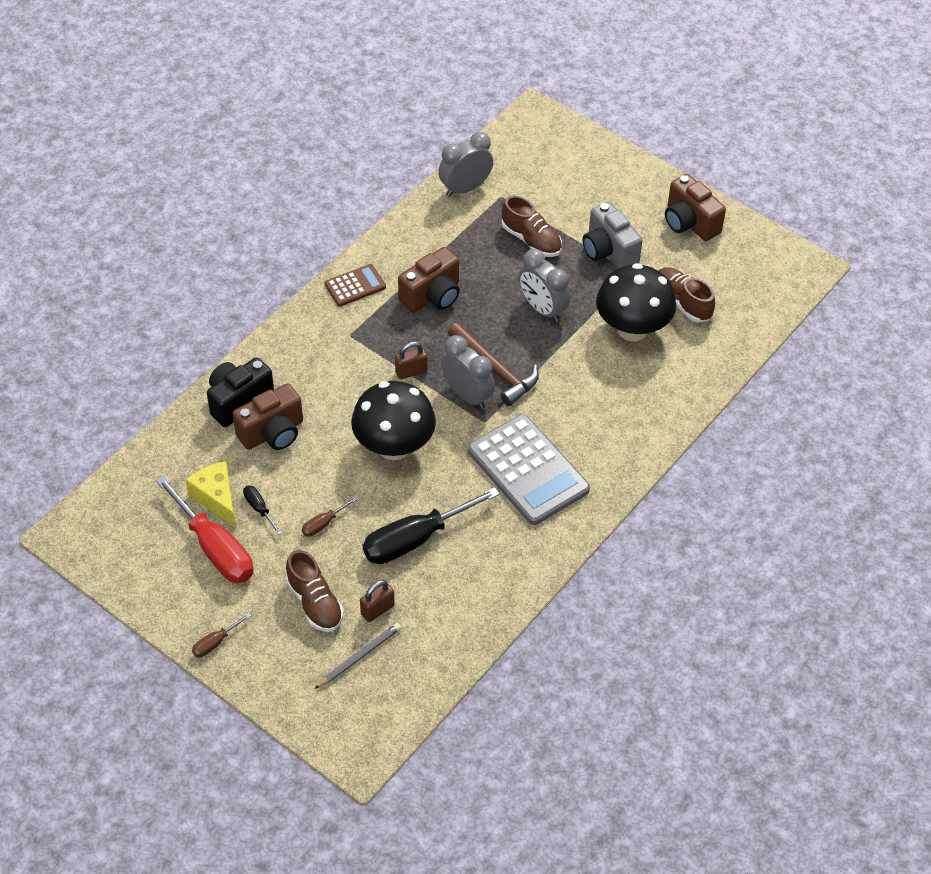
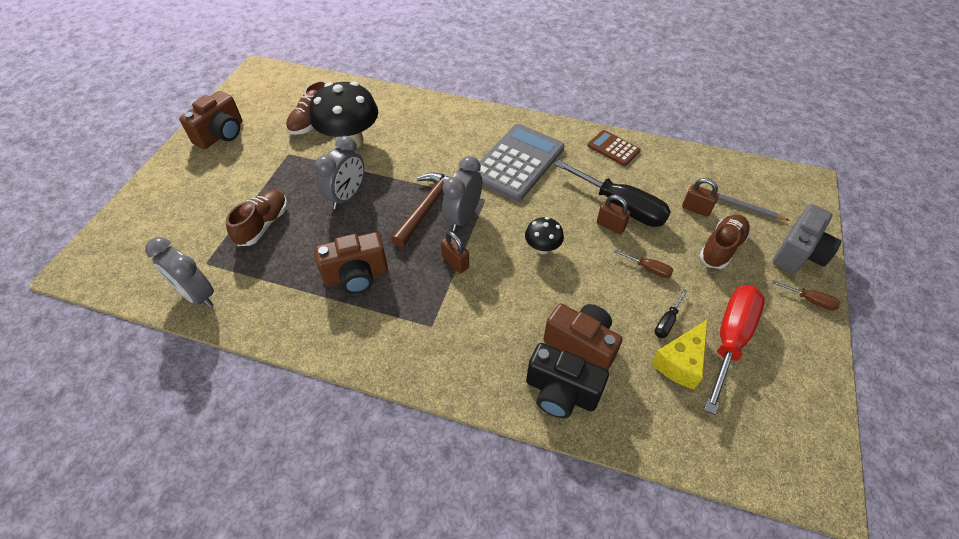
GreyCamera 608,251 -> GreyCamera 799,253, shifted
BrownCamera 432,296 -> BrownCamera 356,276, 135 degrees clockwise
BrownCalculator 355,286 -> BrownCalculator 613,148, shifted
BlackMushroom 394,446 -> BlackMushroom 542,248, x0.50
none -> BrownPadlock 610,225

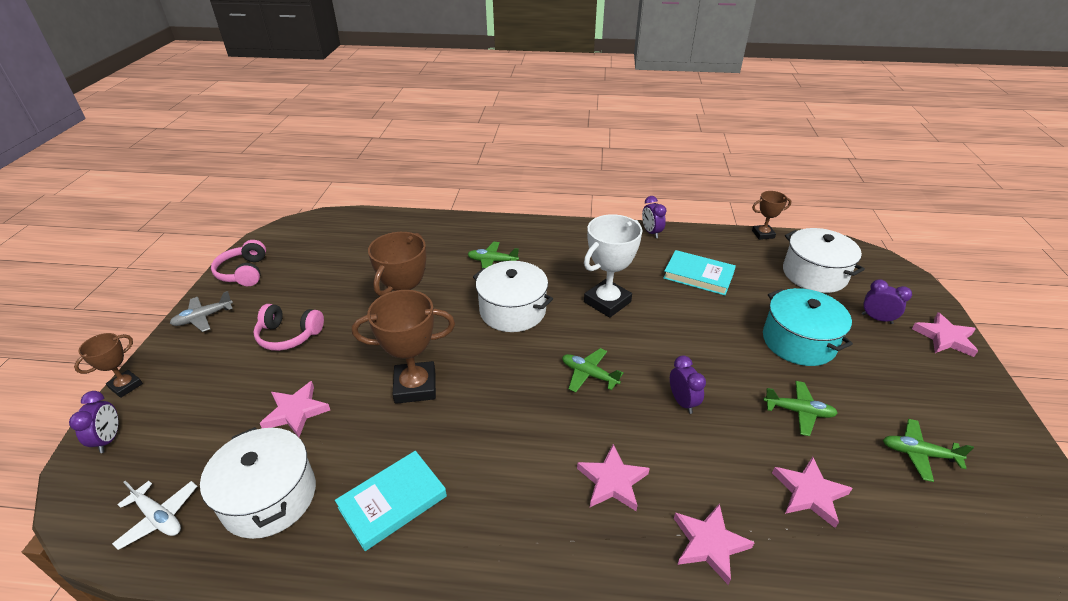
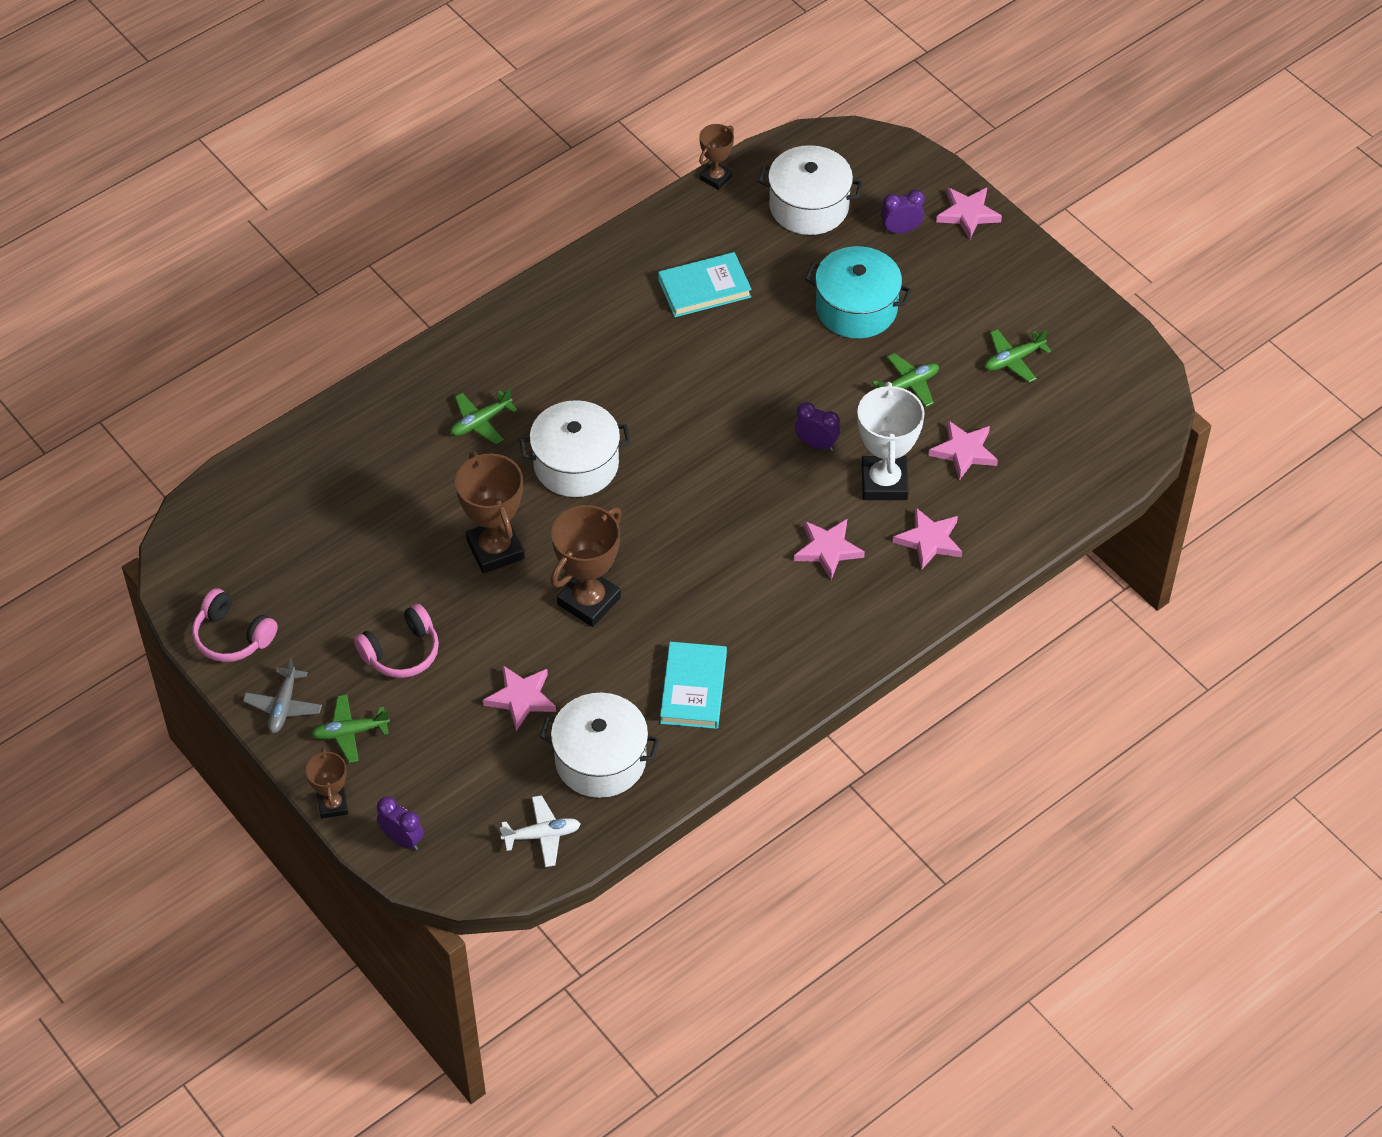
PurpleClock 651,232 -> none
WhiteTrophy 607,302 -> WhiteTrophy 884,482, shifted
GreenPlane 589,374 -> GreenPlane 350,732, shifted

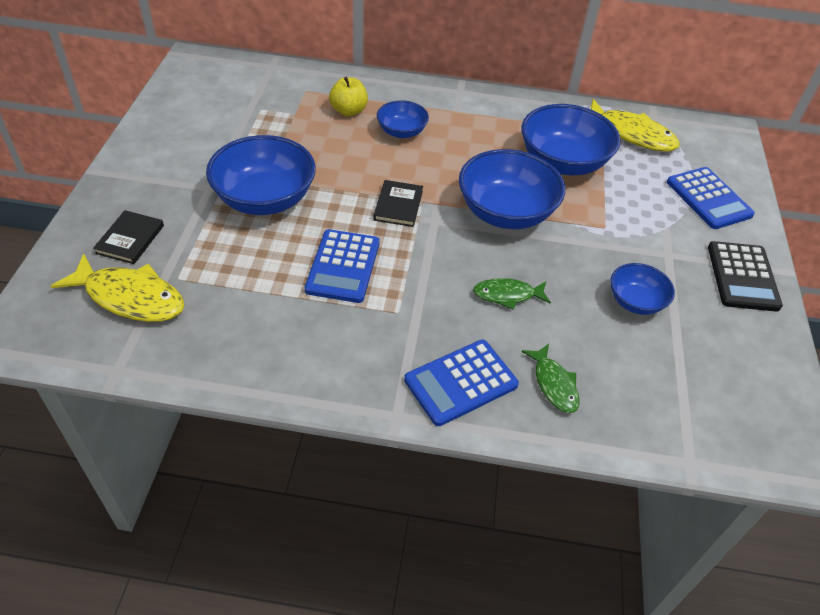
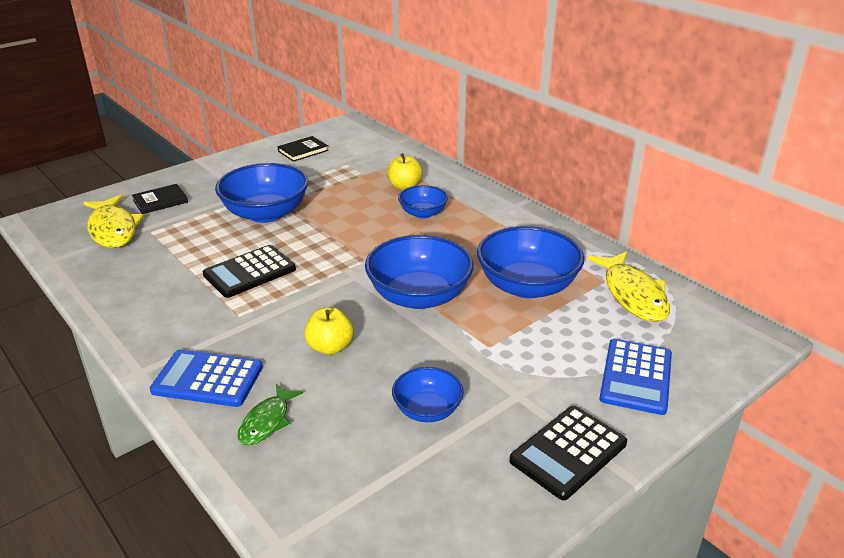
BlackBook 398,205 -> BlackBook 303,151, shifted
BlueCalculator 343,266 -> BlackCalculator 250,272
GreenFish 507,295 -> YellowApple 330,347

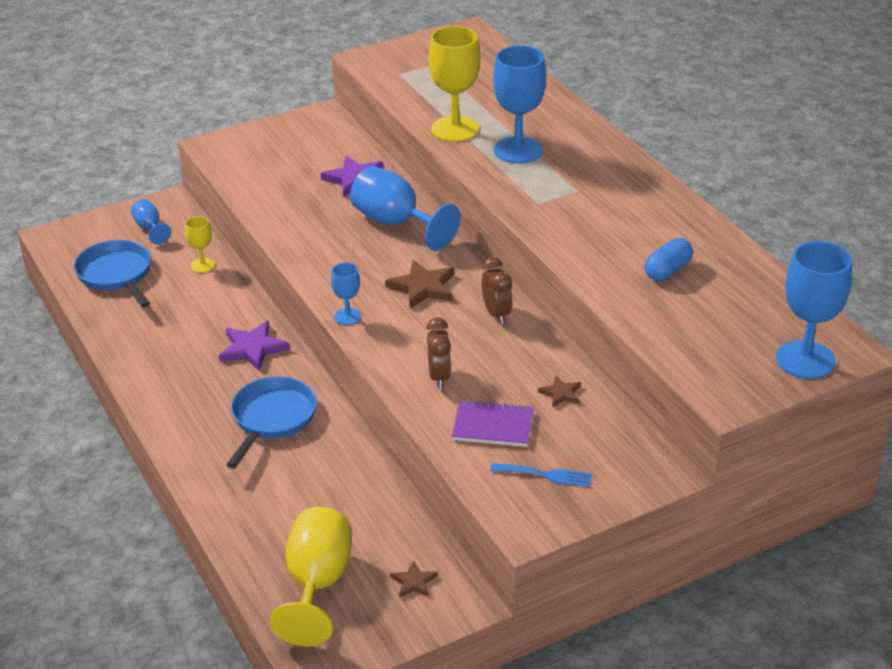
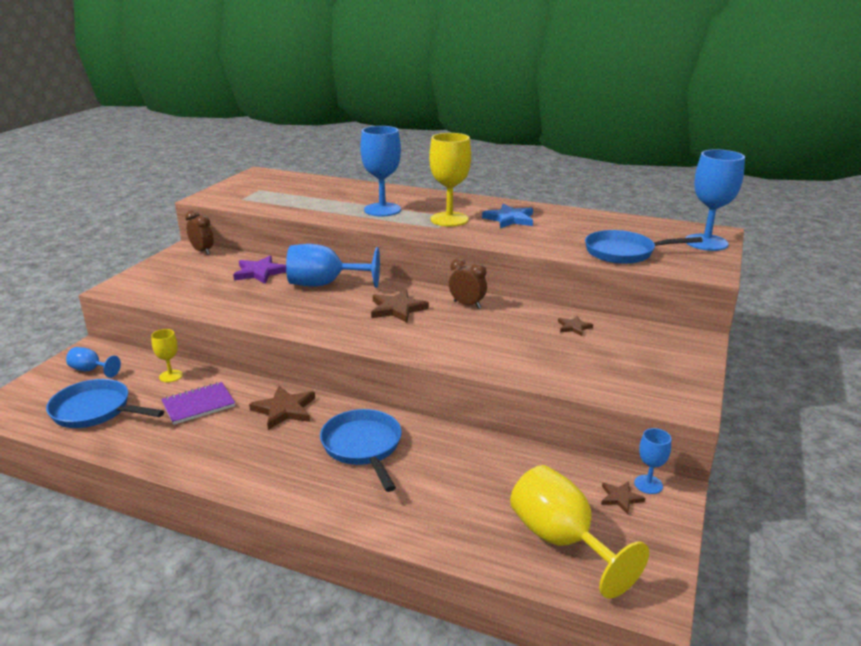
YellowGoblet 455,129 -> YellowGoblet 449,219, shifted
BlueCapsule 667,271 -> none
BlueGoblet 347,316 -> BlueGoblet 648,484, shifted
BrownClock 439,377 -> BrownClock 202,251, shifted
PurpleStar 253,348 -> BrownStar 284,410
PurpleNotebook 493,426 -> PurpleNotebook 198,405, shifted
BlueFork 546,475 -> none
none -> BlueStar 509,219
none -> BluePan 624,252

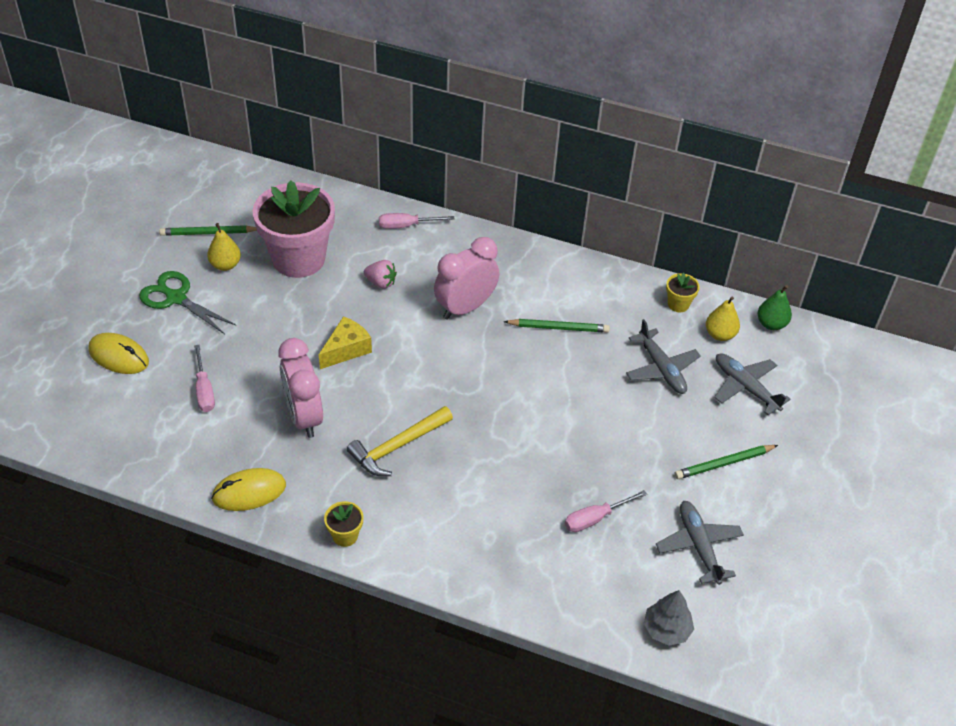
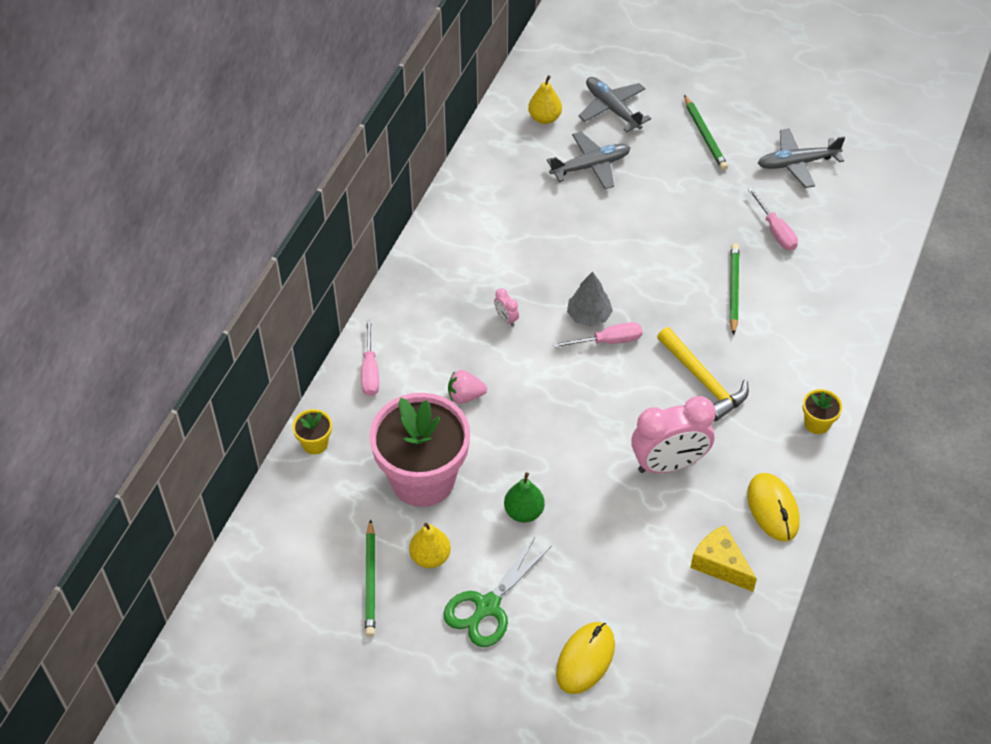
PinkClock 465,308 -> PinkClock 506,319, x0.40
PinkStrawberry 381,282 -> PinkStrawberry 465,396, 120 degrees counterclockwise
YellowFlowerPot 678,304 -> YellowFlowerPot 315,443, shifted
GreenPear 771,324 -> GreenPear 524,512, shifted
YellowCheese 346,349 -> YellowCheese 720,564, shifted
GreenPencil 558,328 -> GreenPencil 733,289, shifted
PinkScrewdriver 204,390 -> PinkScrewdriver 608,341, shifted
GreyPlane 745,387 -> GreyPlane 612,109, 90 degrees clockwise
GreyTree 666,629 -> GreyTree 589,315, shifted

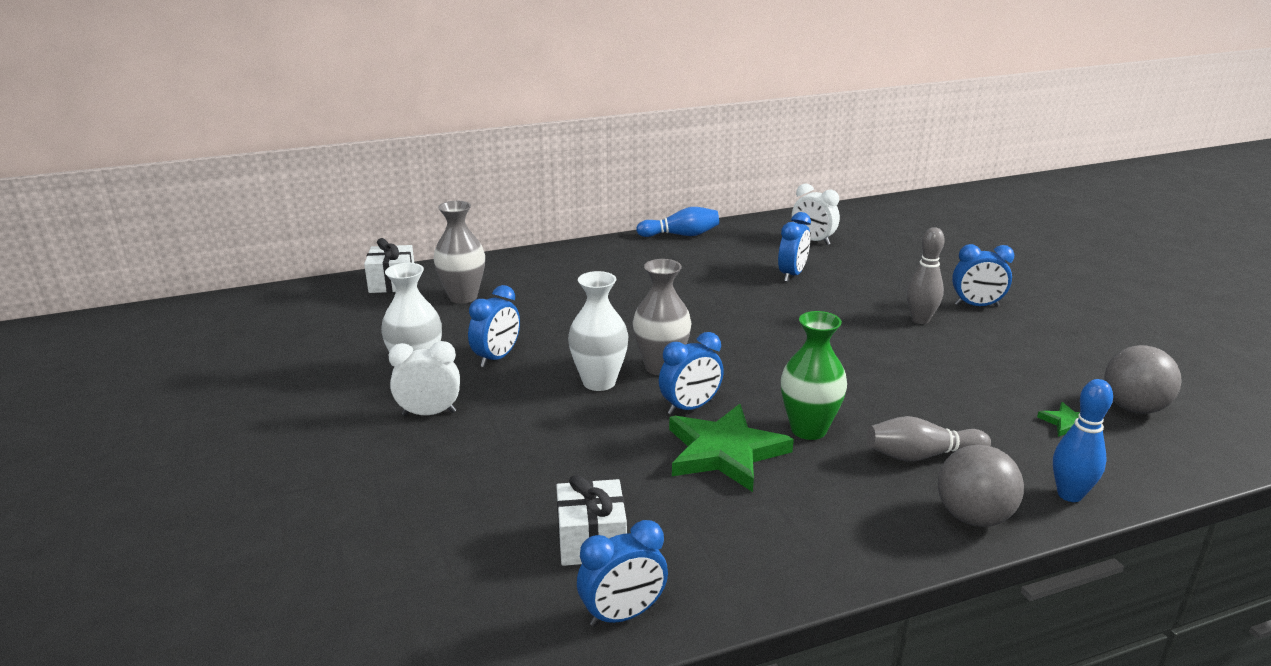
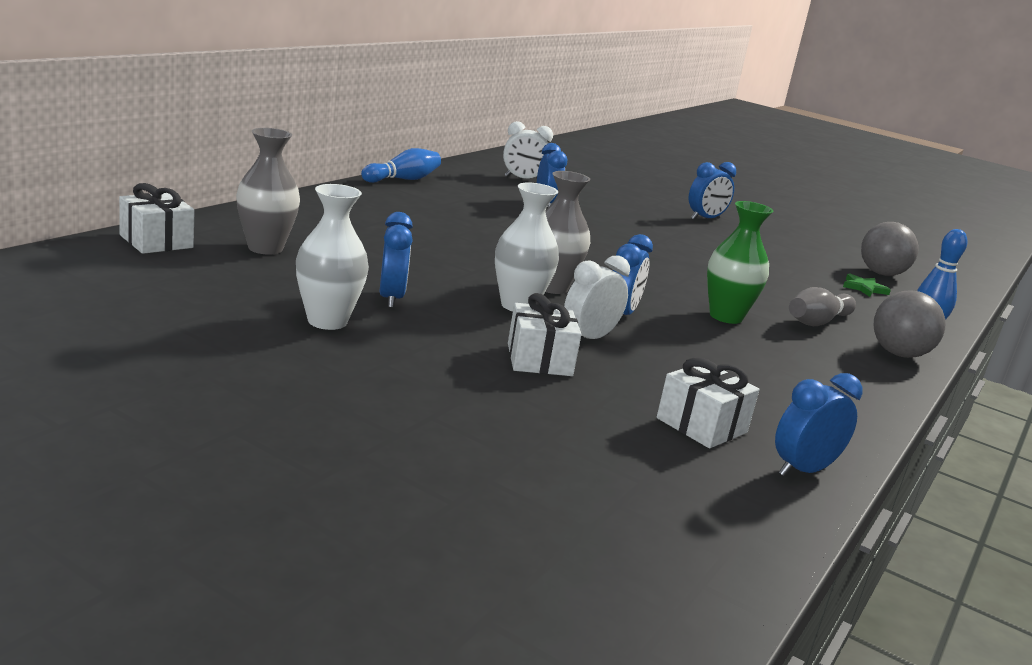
GreyBowlingPin 920,320 -> none
WhiteClock 429,413 -> WhiteClock 588,338, shifted
GreenStar 725,452 -> none
BlueClock 623,615 -> BlueClock 803,470, 150 degrees counterclockwise
none -> WhiteGift 539,360

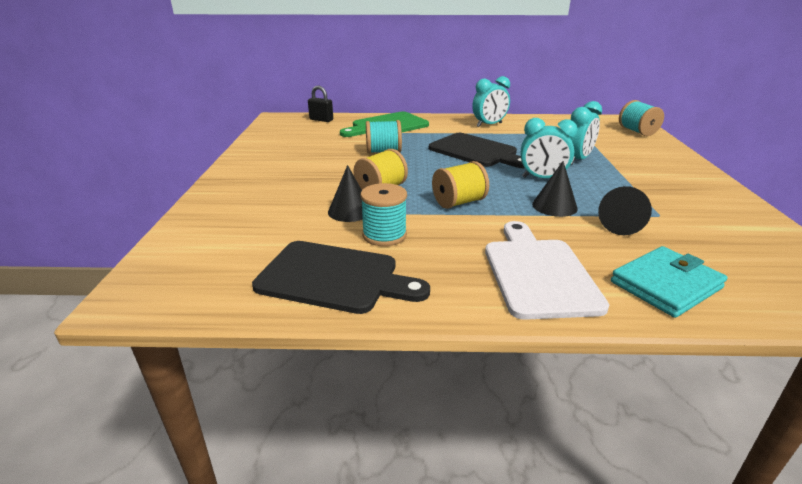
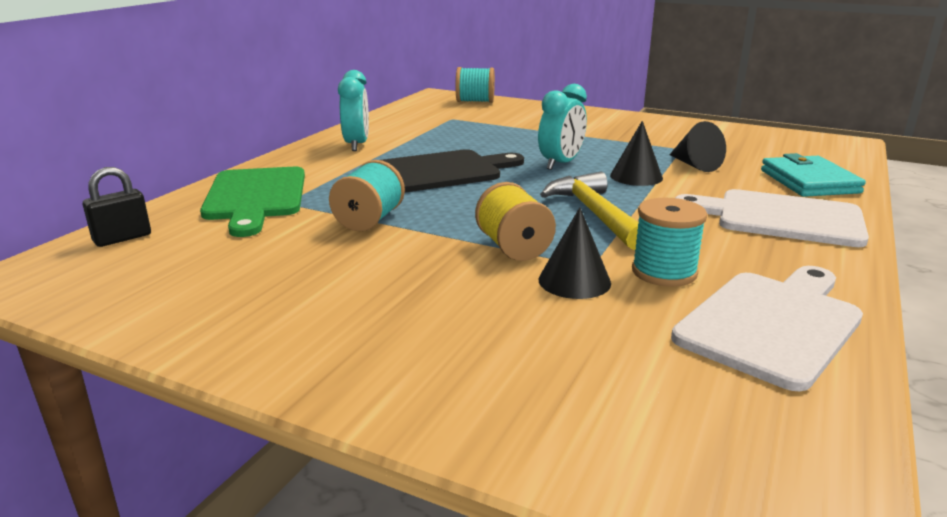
TurquoiseClock 577,160 -> none
YellowSpool 459,202 -> YellowHammer 594,214
BlackCuttingBoard 334,277 -> WhiteCuttingBoard 771,324

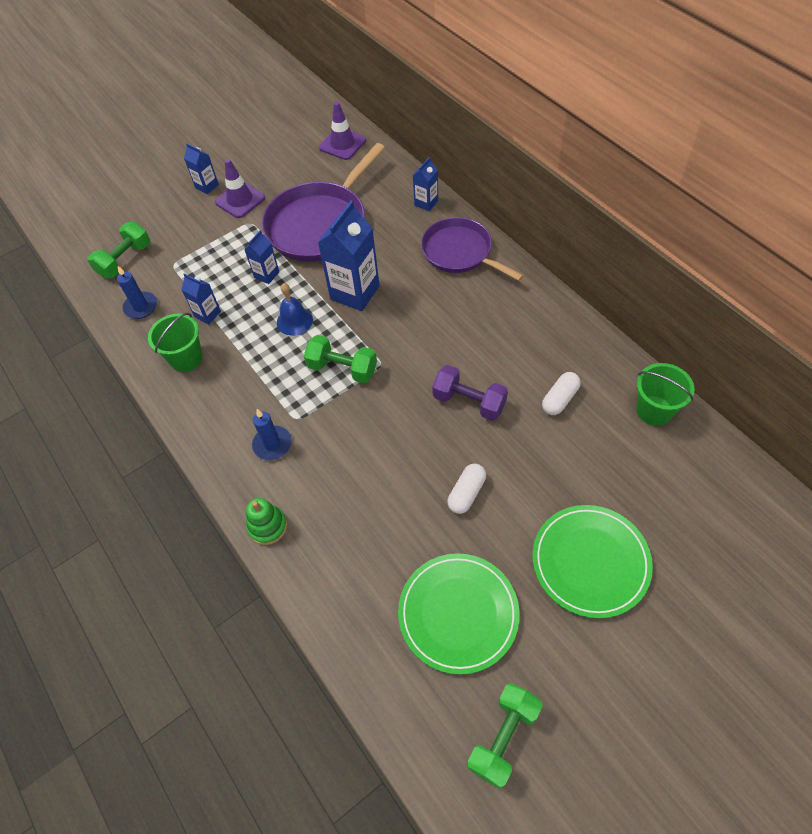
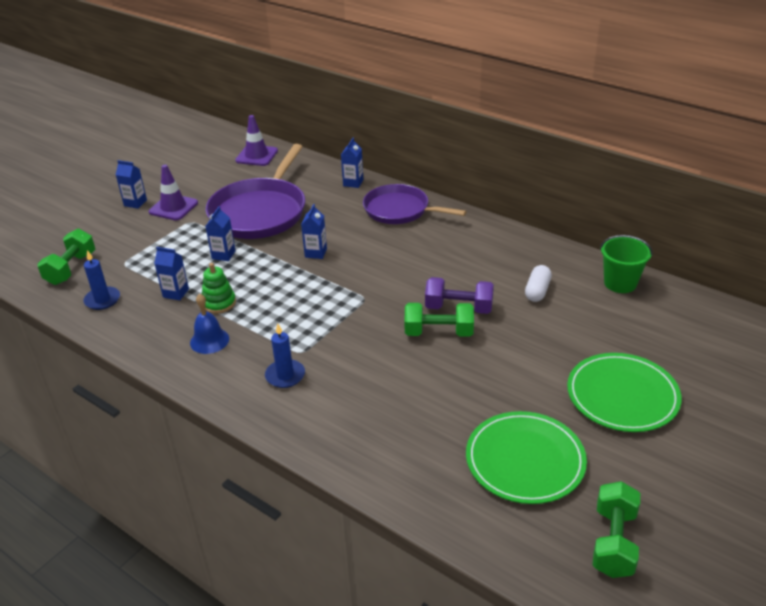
BlueCarton 355,292 -> BlueCarton 316,253, x0.52
BlueBell 294,321 -> BlueBell 209,340, shifted
GreenBucket 186,358 -> none
GreenDumbbell 342,368 -> GreenDumbbell 438,332, shifted
WhiteCapsule 466,493 -> none
GreenStackingToy 267,526 -> GreenStackingToy 219,303, shifted

